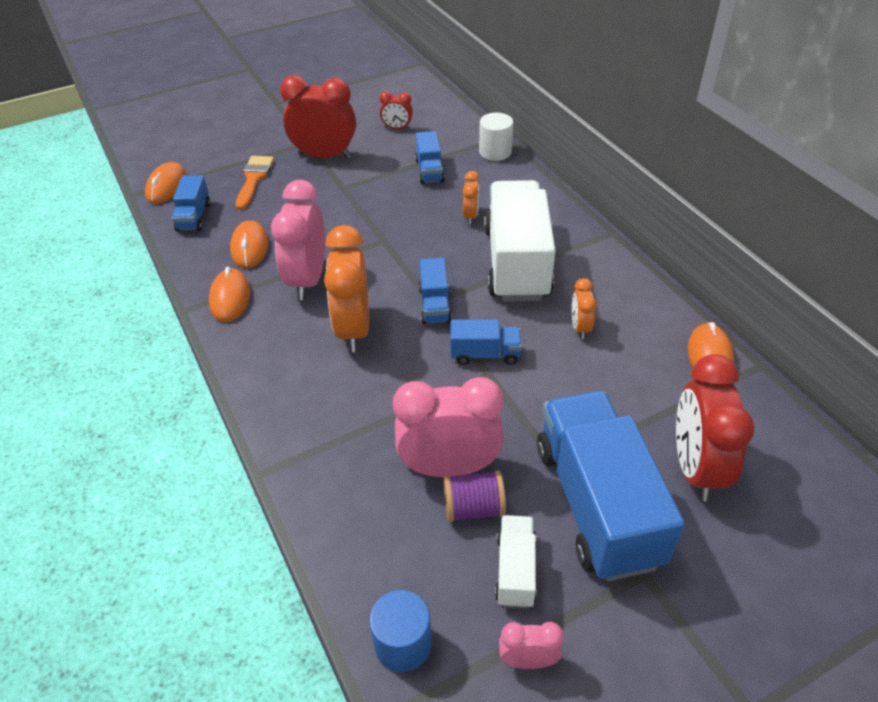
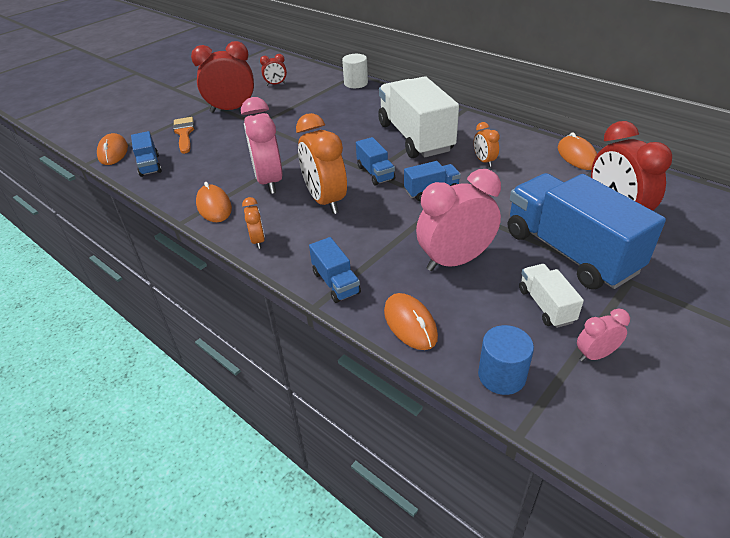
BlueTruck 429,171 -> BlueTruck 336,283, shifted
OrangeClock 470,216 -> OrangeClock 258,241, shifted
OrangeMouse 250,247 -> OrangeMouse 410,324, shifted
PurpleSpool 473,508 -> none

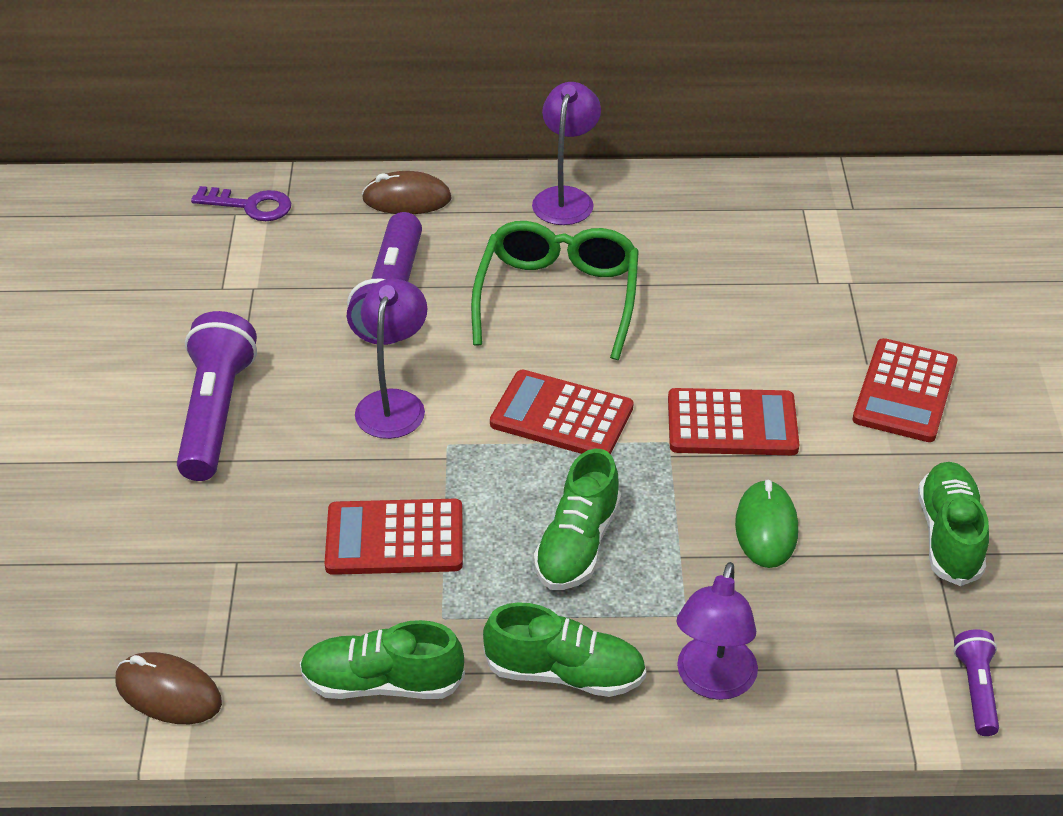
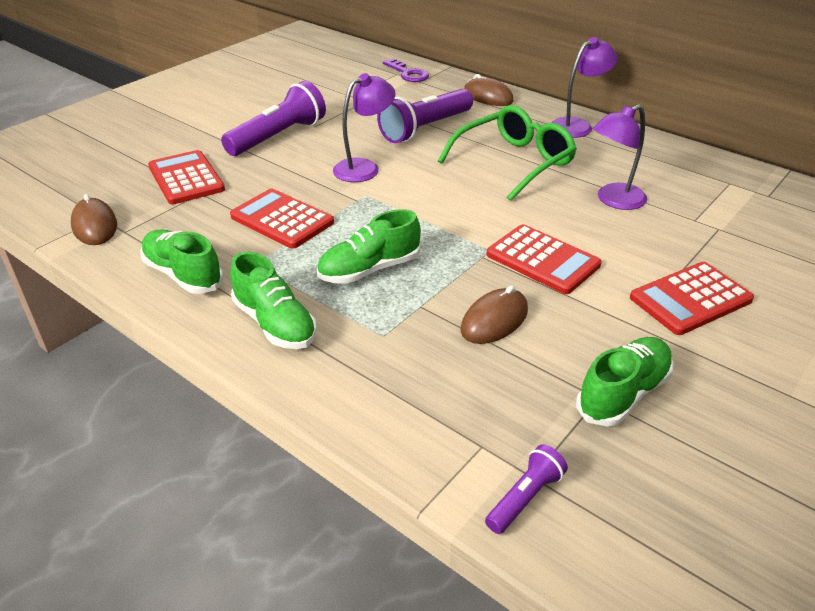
RedCalculator 561,416 -> RedCalculator 186,178, shifted
GreenMouse 766,528 -> BrownMouse 494,320
PurpleLamp 713,682 -> PurpleLamp 613,200, shifted

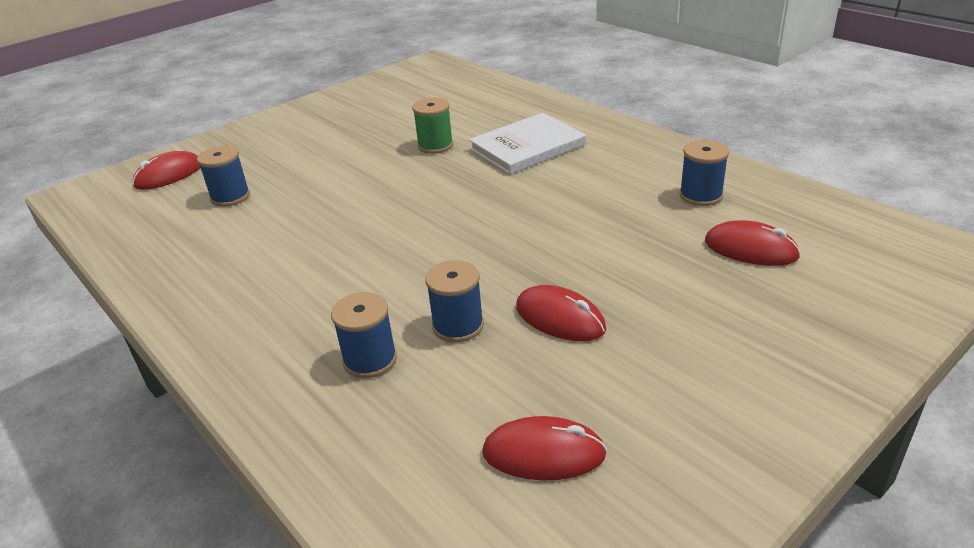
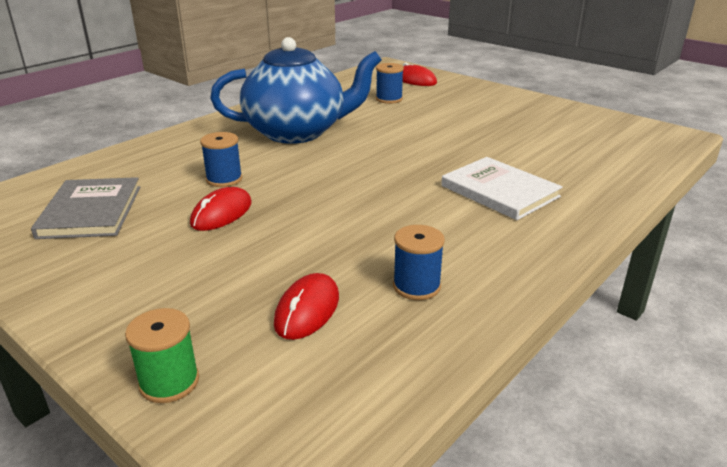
GreenSpool 435,145 -> GreenSpool 169,382, shifted
BlueSpool 370,360 -> none
RedMouse 543,453 -> GreyBook 91,211
none -> BlueTeapot 297,132

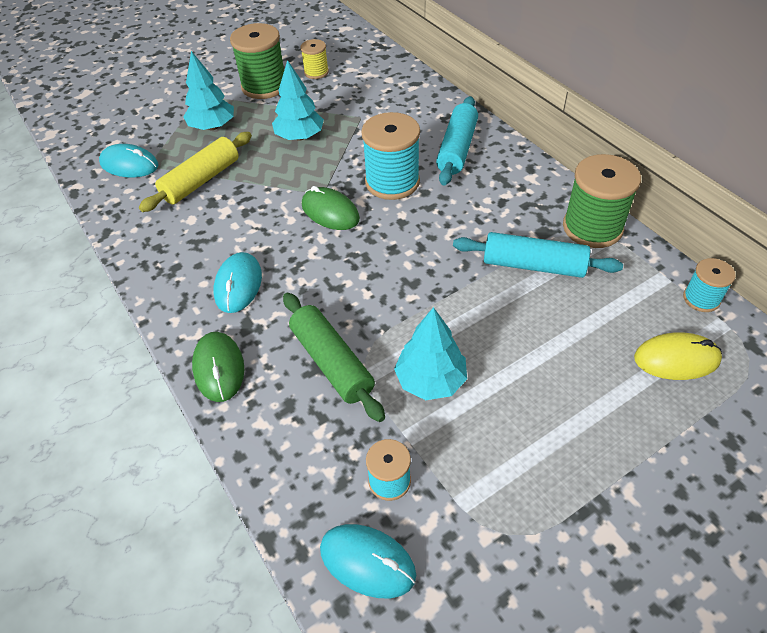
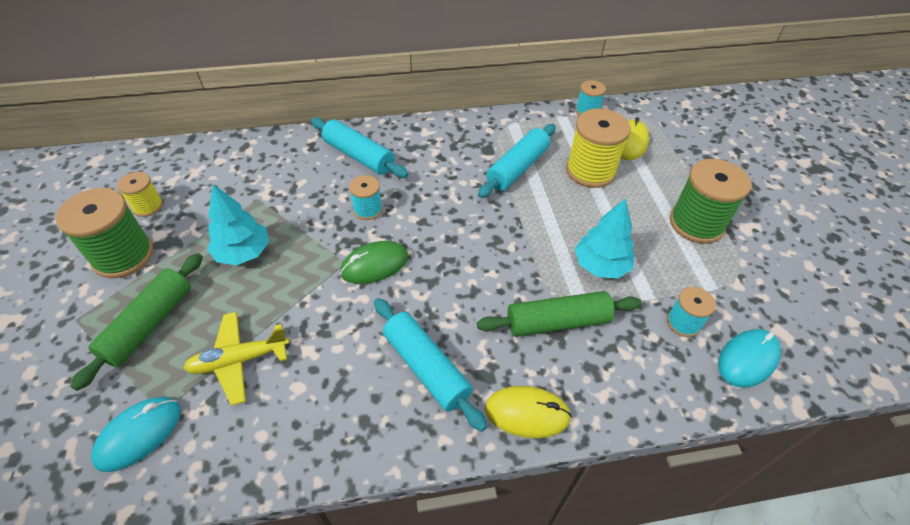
TurquoiseTree 212,127 -> GreenRollingPin 149,324
TurquoiseSpool 392,182 -> TurquoiseSpool 368,209, x0.54
YellowRollingPin 201,180 -> YellowPlane 239,360
GreenSpool 592,227 -> GreenSpool 696,223, shifted
TurquoiseMouse 238,285 -> TurquoiseRollingPin 426,367
GreenMouse 219,368 -> YellowMouse 527,413
none -> YellowSpool 590,171

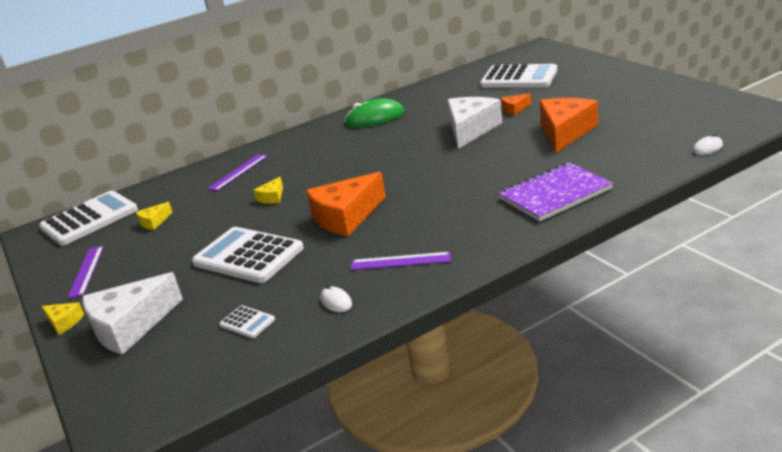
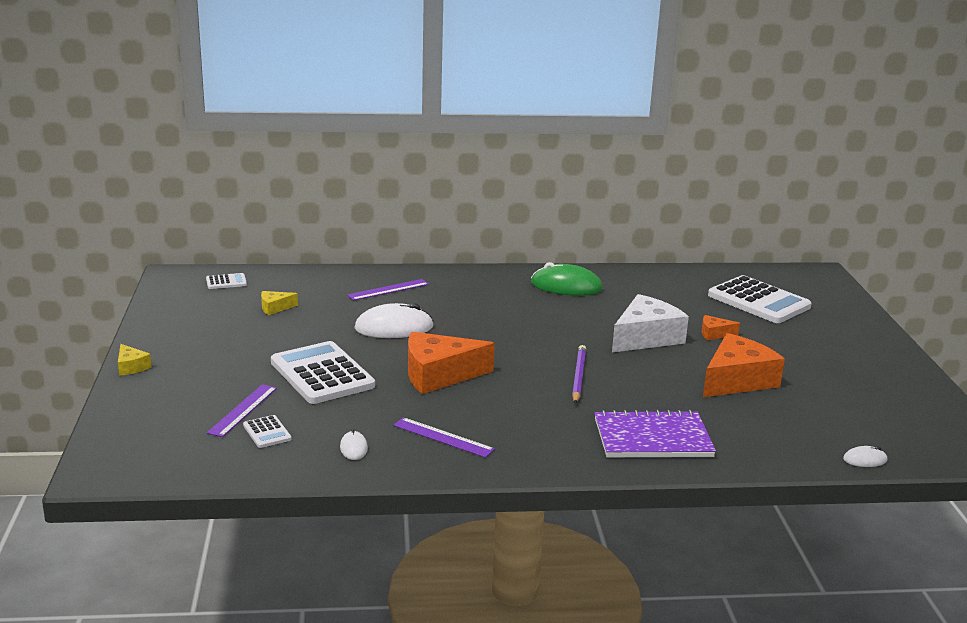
YellowCheese 272,197 -> WhiteMouse 394,327
WhiteCalculator 89,219 -> WhiteCalculator 226,282, x0.44
PurpleRuler 86,271 -> PurpleRuler 243,410, shifted
WhiteCheese 130,326 -> none
none -> PurplePencil 578,376

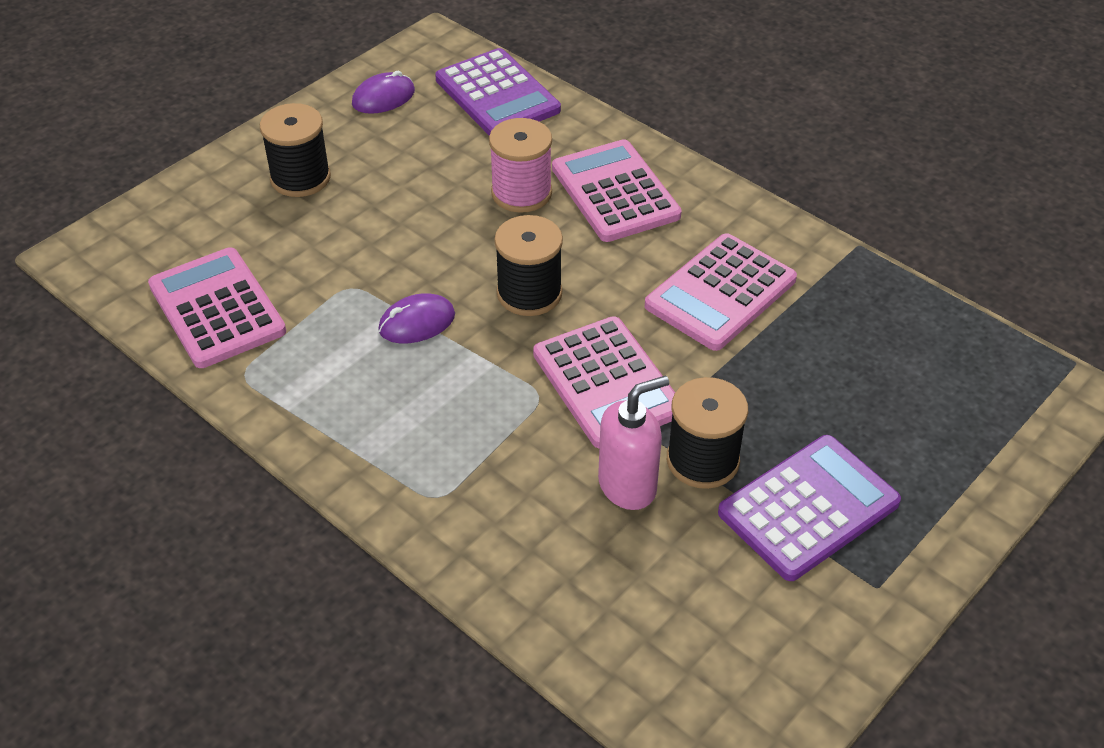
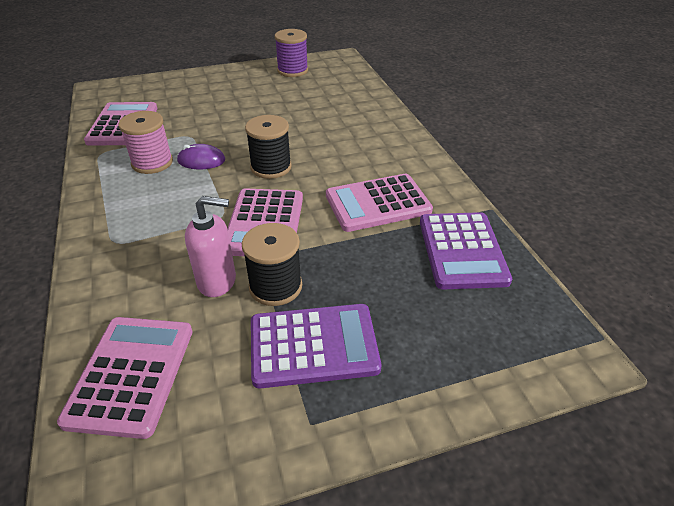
PurpleCalculator 497,95 -> PurpleCalculator 462,250, shifted
PurpleMouse 383,98 -> PurpleSpool 292,70
BlackSpool 300,178 -> none
PinkSpool 521,193 -> PinkSpool 152,163, shifted
PinkCalculator 615,192 -> PinkCalculator 131,374, shifted

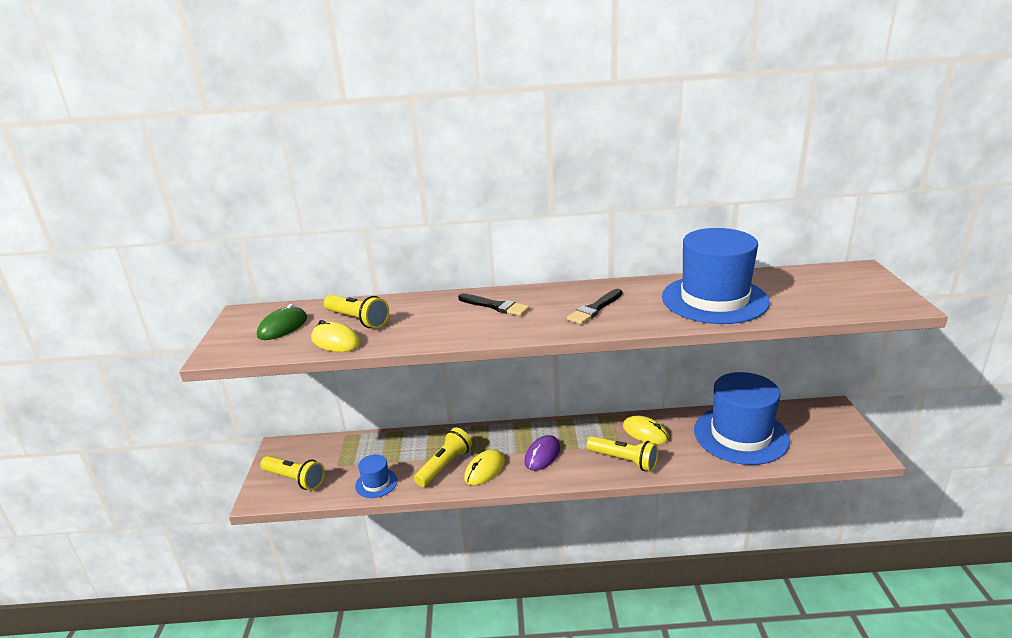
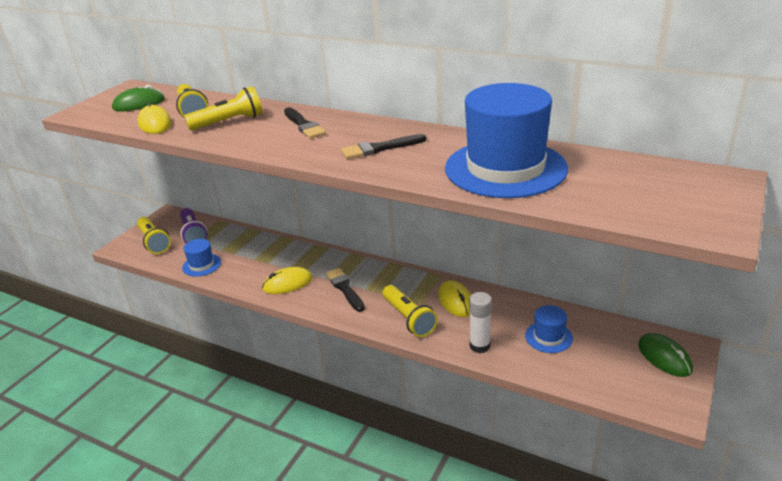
BlueHat 740,435 -> BlueHat 548,337, x0.44
YellowFlashlight 444,466 -> YellowFlashlight 229,122, shifted
PurpleMouse 542,455 -> BlackBrush 345,288
none -> PurpleFlashlight 193,234
none -> WhiteGlueStick 479,346
none -> GreenMouse 664,357

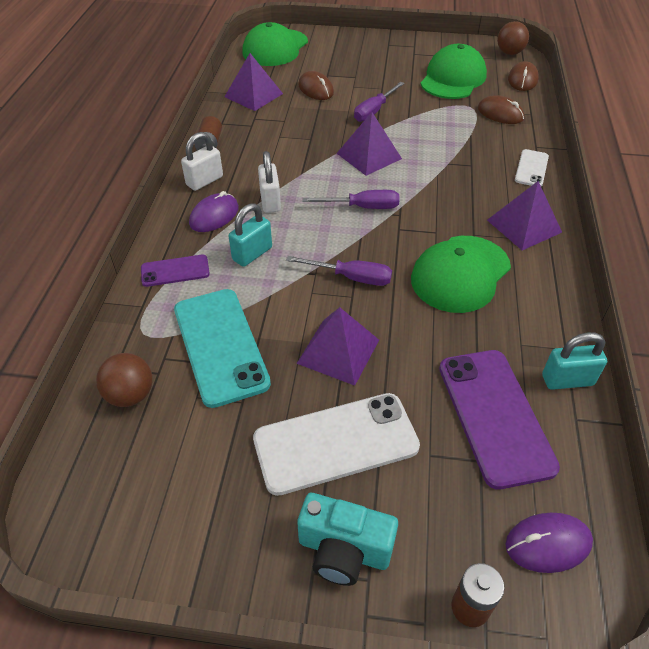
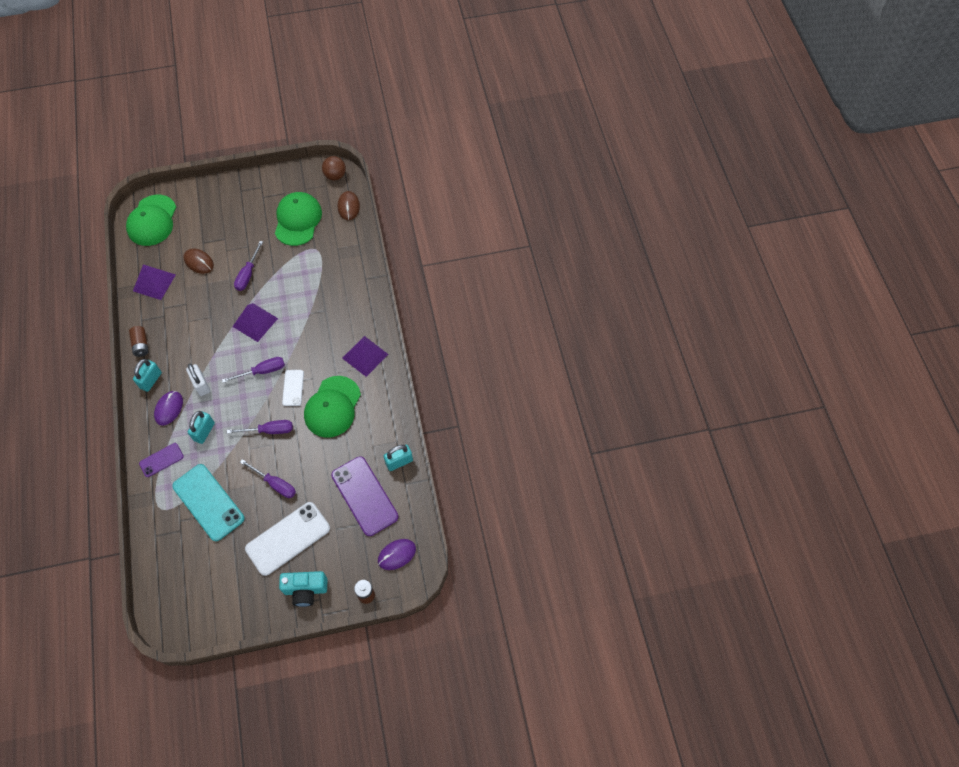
BrownMouse 500,113 -> none
WhitePadlock 204,181 -> TurquoisePadlock 151,380
WhitePhone 531,168 -> WhitePhone 293,388, shifted
PurplePyramid 338,351 -> PurpleScrewdriver 275,484
BrownBall 130,395 -> none

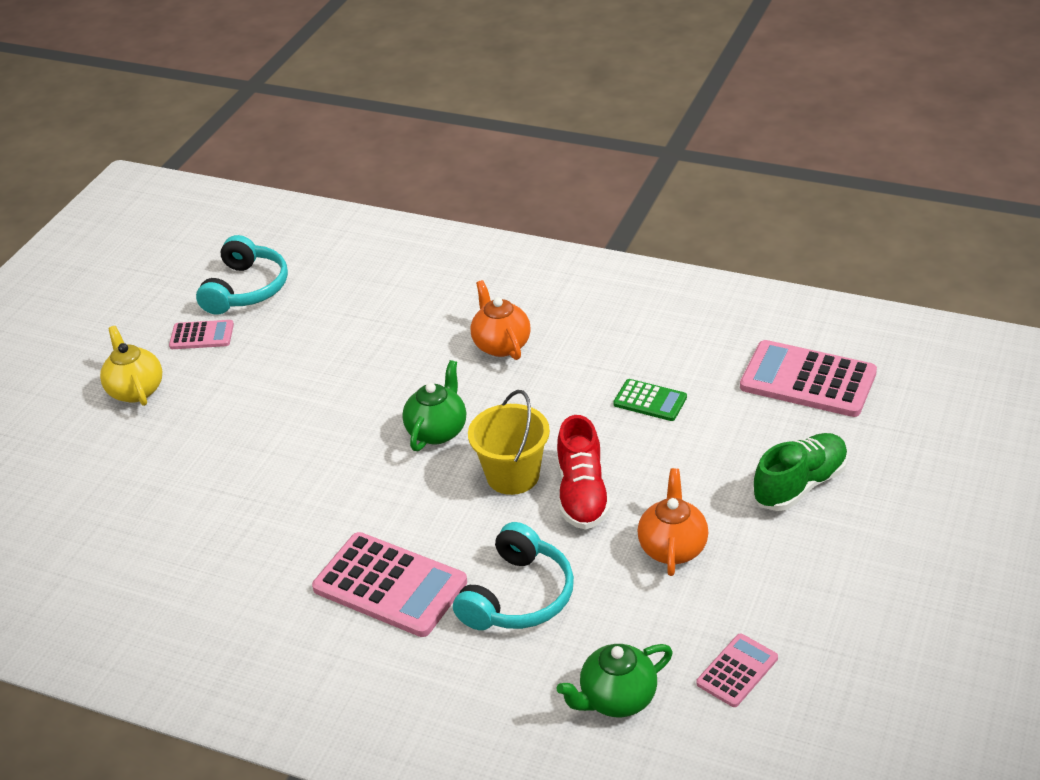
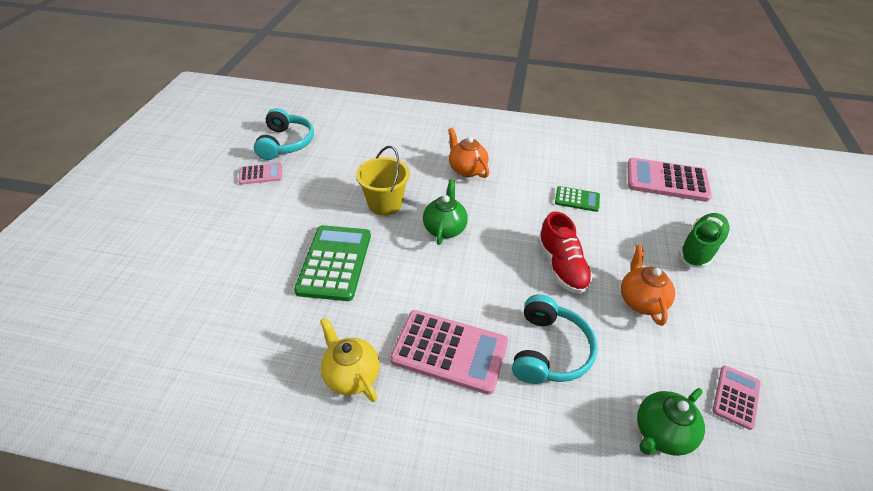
YellowTeapot 136,390 -> YellowTeapot 351,375, shifted
YellowBucket 513,475 -> YellowBucket 385,204, shifted
none -> GreenCalculator 335,262

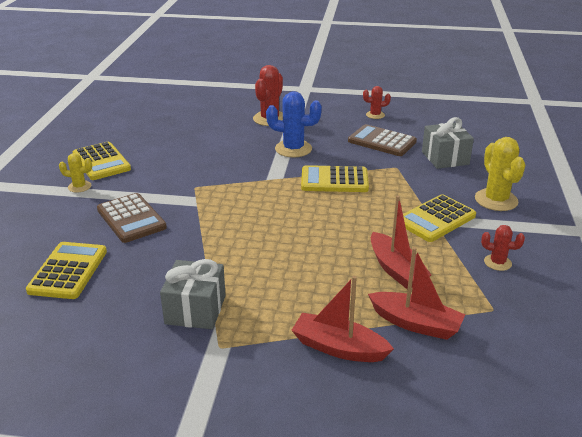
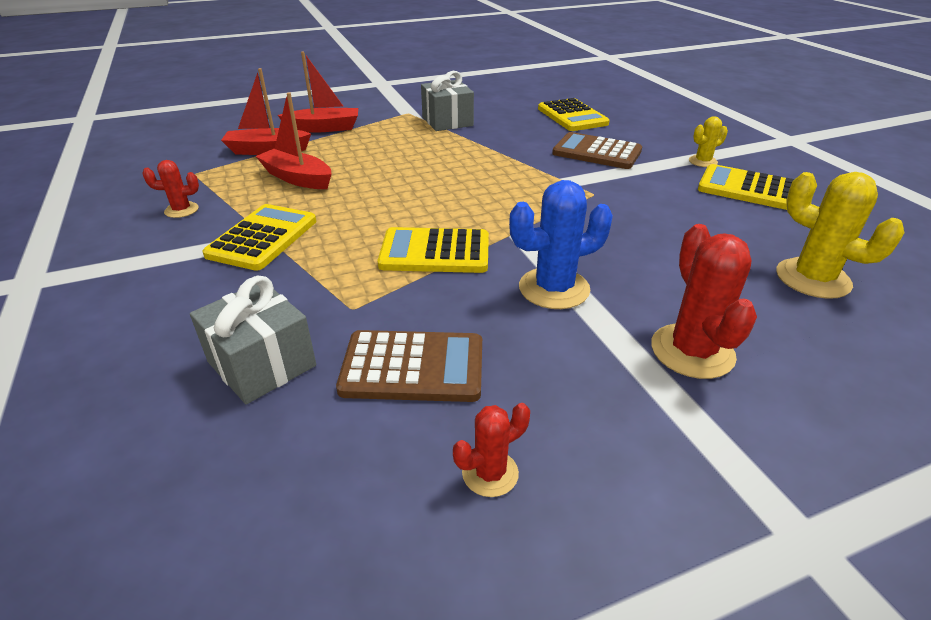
YellowCactus 496,200 -> YellowCactus 812,279, shifted
YellowCalculator 334,180 -> YellowCalculator 435,252, 150 degrees counterclockwise

